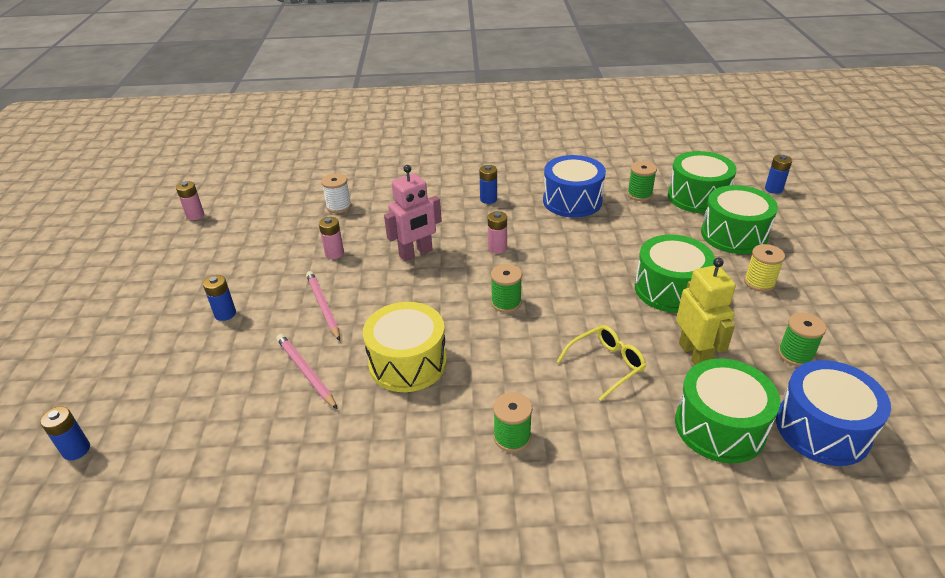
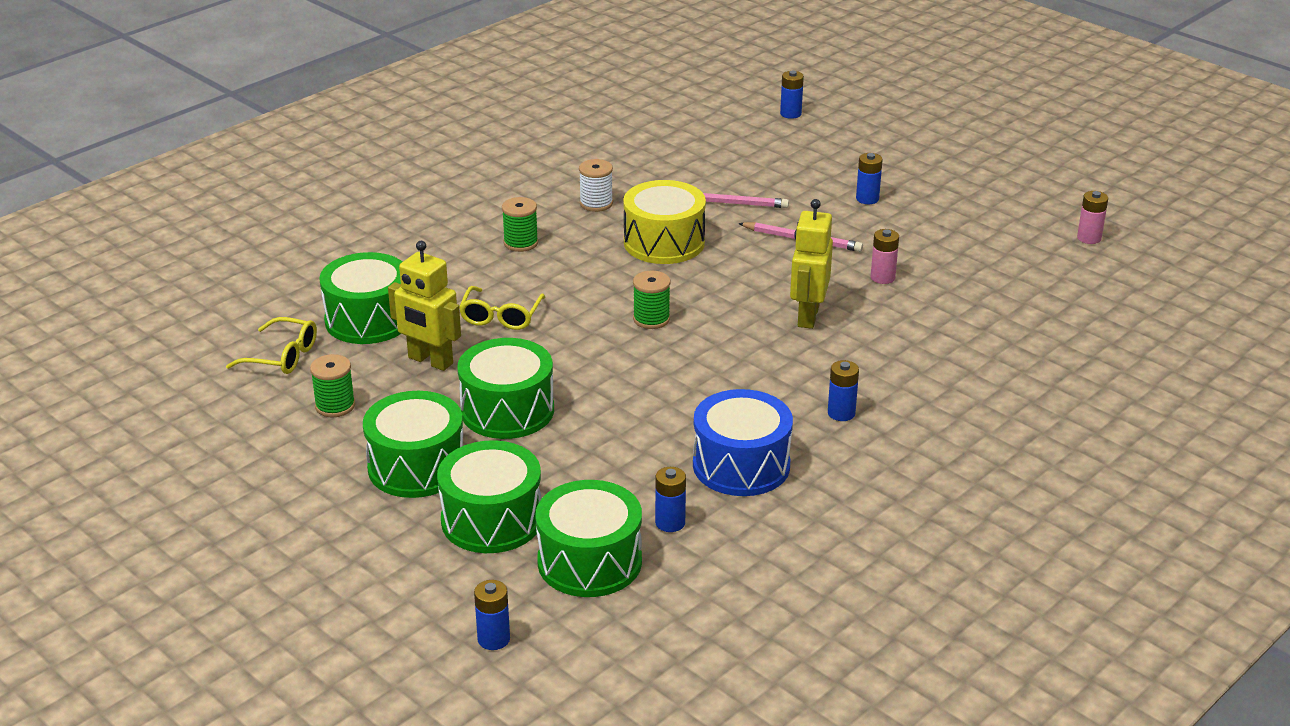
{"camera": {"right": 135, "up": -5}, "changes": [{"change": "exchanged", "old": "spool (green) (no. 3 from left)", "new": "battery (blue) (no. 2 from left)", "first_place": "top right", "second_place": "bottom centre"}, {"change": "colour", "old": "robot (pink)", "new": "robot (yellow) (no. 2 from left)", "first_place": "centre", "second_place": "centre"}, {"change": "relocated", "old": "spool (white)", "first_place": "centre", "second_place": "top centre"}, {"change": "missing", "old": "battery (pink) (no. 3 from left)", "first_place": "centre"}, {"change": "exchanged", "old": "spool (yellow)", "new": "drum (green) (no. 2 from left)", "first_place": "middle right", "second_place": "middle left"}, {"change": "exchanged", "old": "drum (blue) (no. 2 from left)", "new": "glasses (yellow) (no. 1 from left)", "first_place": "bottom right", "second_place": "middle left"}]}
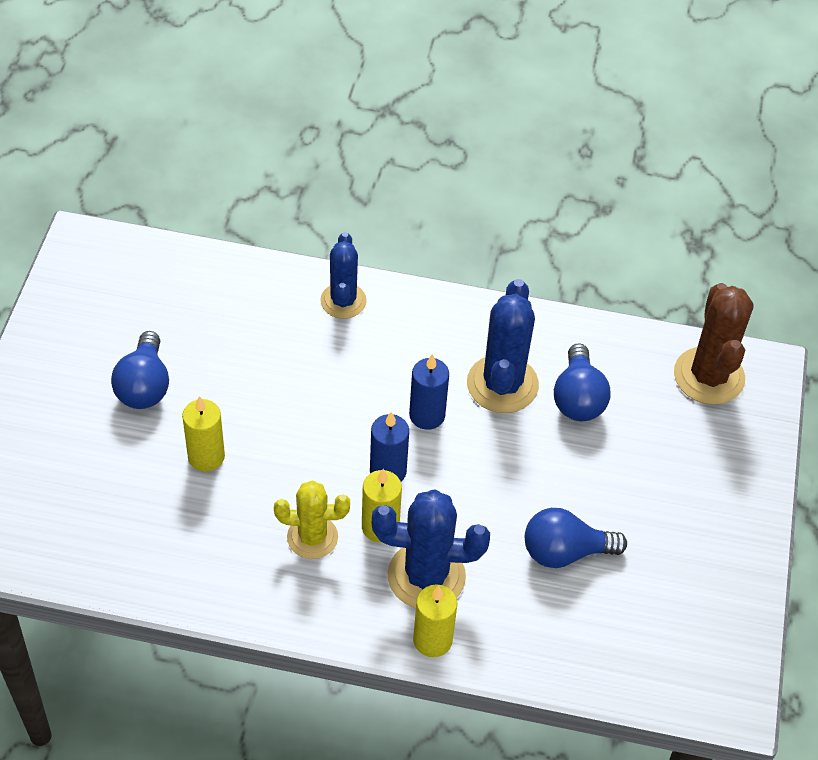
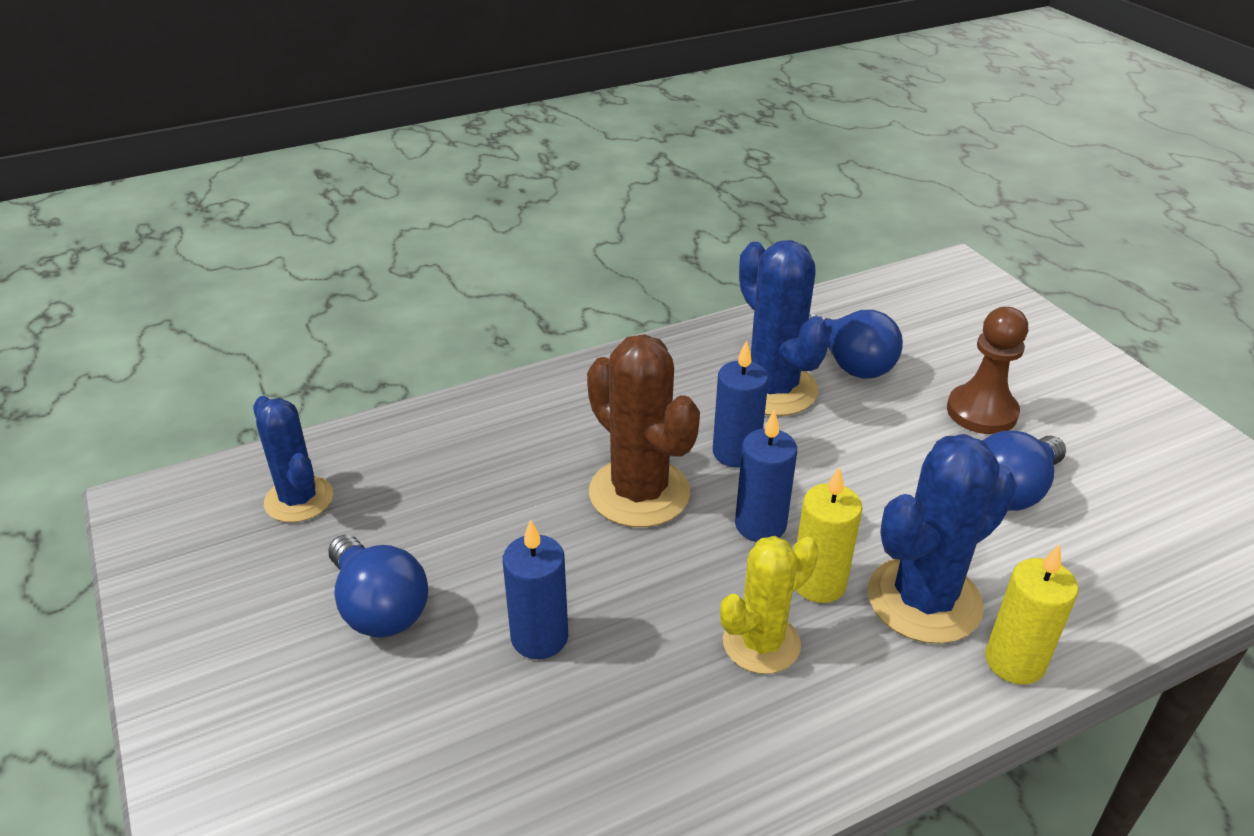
{"camera": {"right": -35, "up": -15}, "changes": [{"change": "relocated", "old": "cactus (blue) (no. 1 from left)", "first_place": "centre", "second_place": "middle left"}, {"change": "relocated", "old": "cactus (brown)", "first_place": "middle right", "second_place": "centre"}, {"change": "colour", "old": "candle (yellow) (no. 1 from left)", "new": "candle (blue) (no. 1 from left)", "first_place": "middle left", "second_place": "bottom centre"}, {"change": "appeared", "new": "pawn (brown)", "second_place": "middle right"}]}
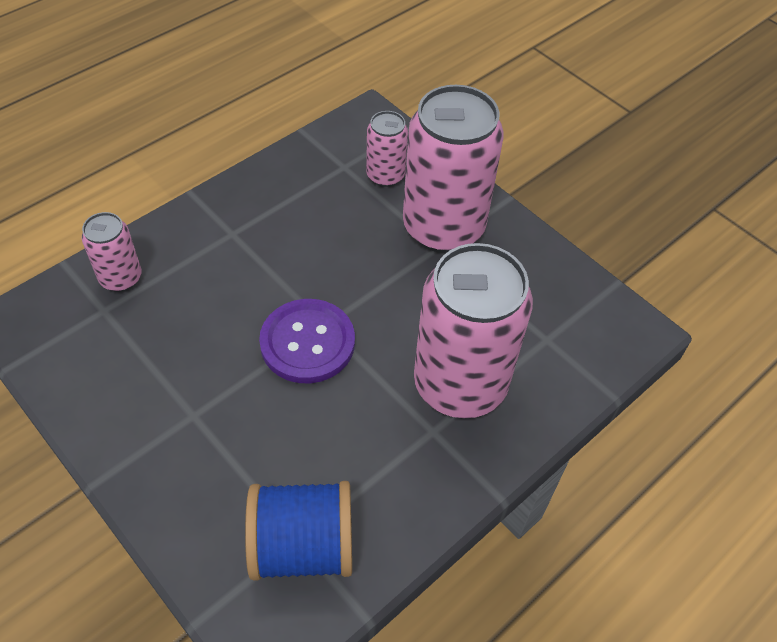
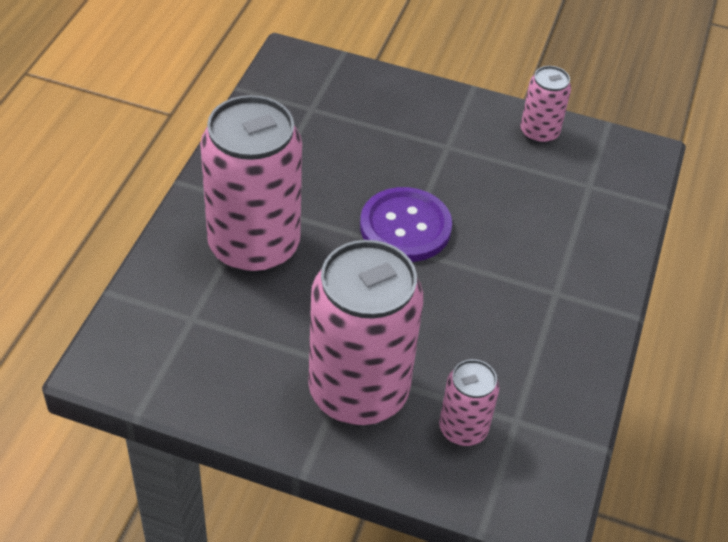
{"camera": {"right": 150, "up": -5}, "changes": [{"change": "relocated", "old": "can (pink) (no. 1 from left in the first image)", "new": "can (pink) (no. 4 from left)", "first_place": "middle left", "second_place": "top right"}, {"change": "missing", "old": "spool (blue)", "first_place": "bottom centre"}]}
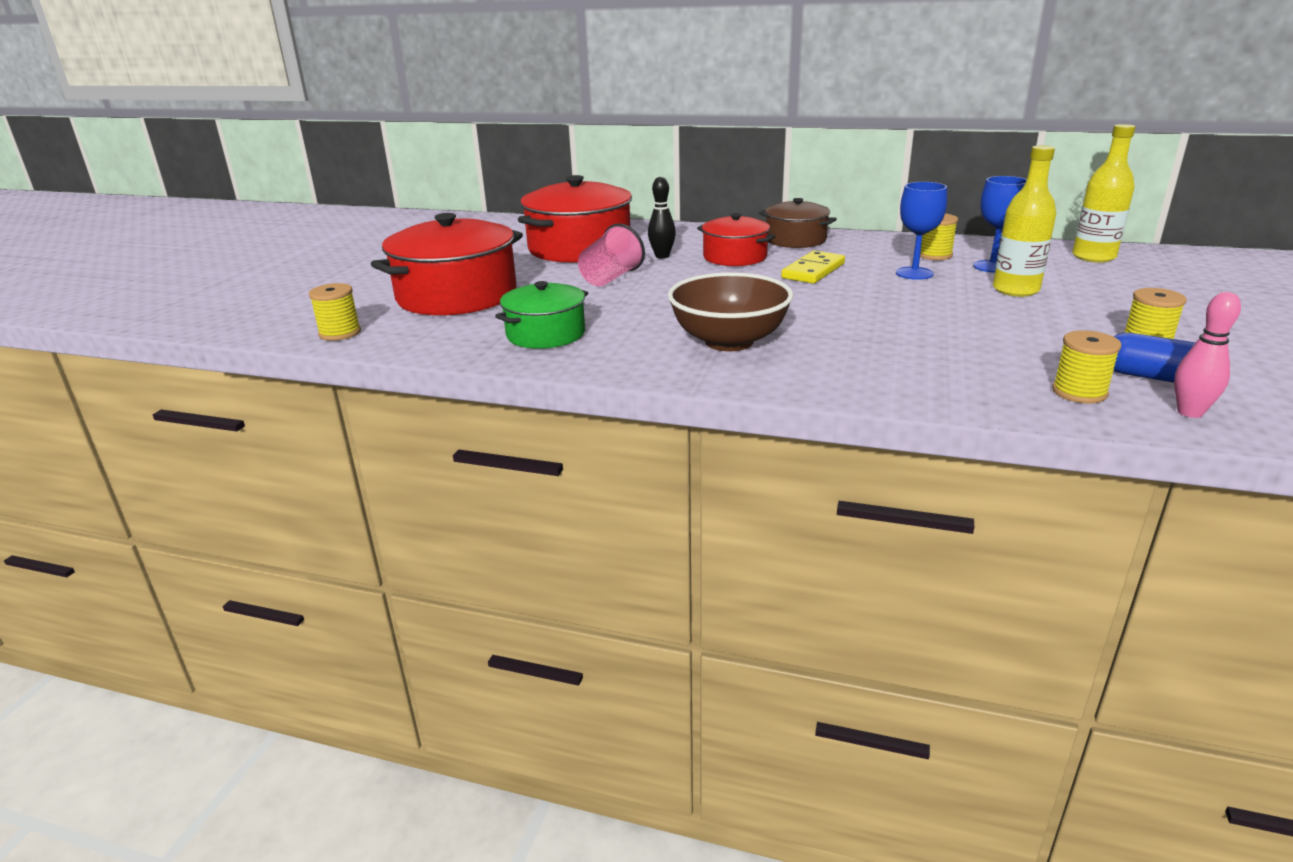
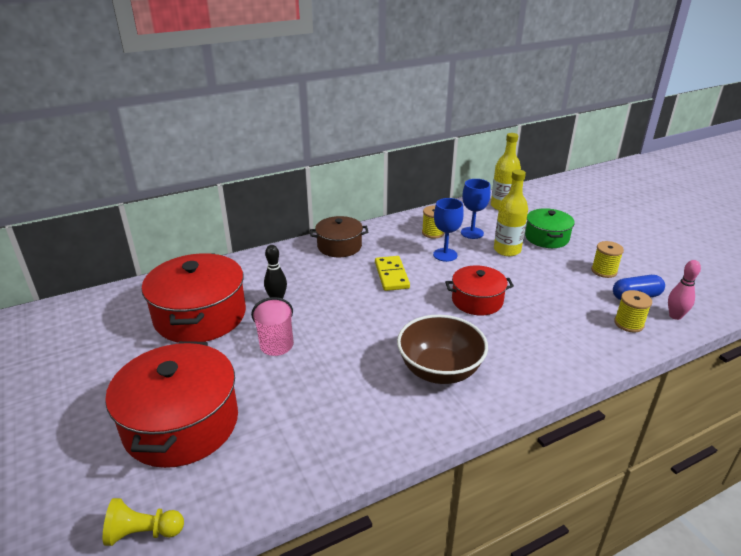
{"camera": {"right": -45, "up": 5}, "changes": [{"change": "relocated", "old": "pot (red) (no. 3 from left)", "first_place": "top centre", "second_place": "centre"}, {"change": "relocated", "old": "pot (green)", "first_place": "centre", "second_place": "middle right"}, {"change": "exchanged", "old": "spool (yellow) (no. 1 from left)", "new": "pawn (yellow)", "first_place": "middle left", "second_place": "bottom left"}]}
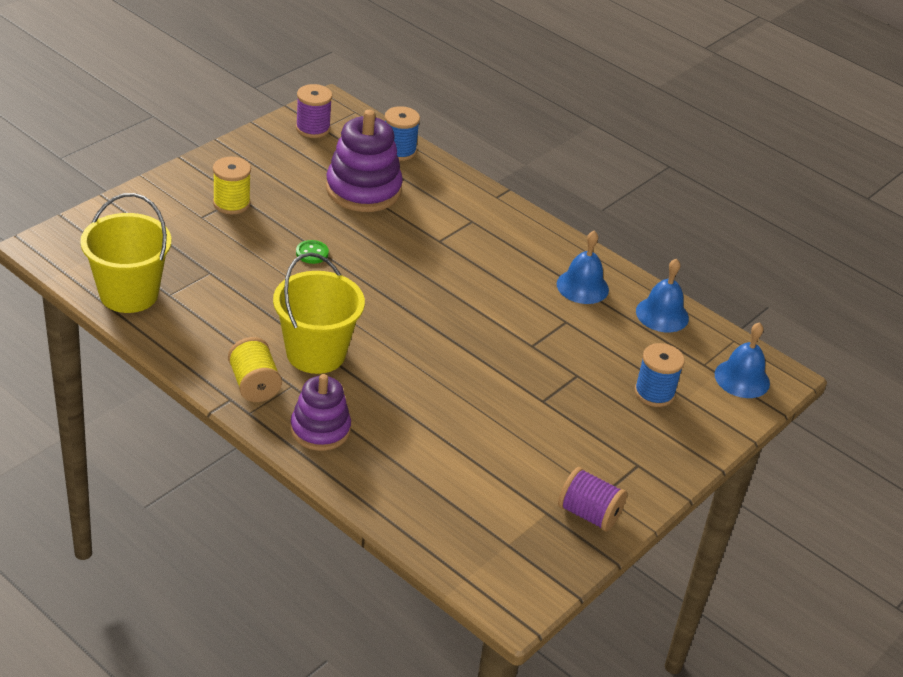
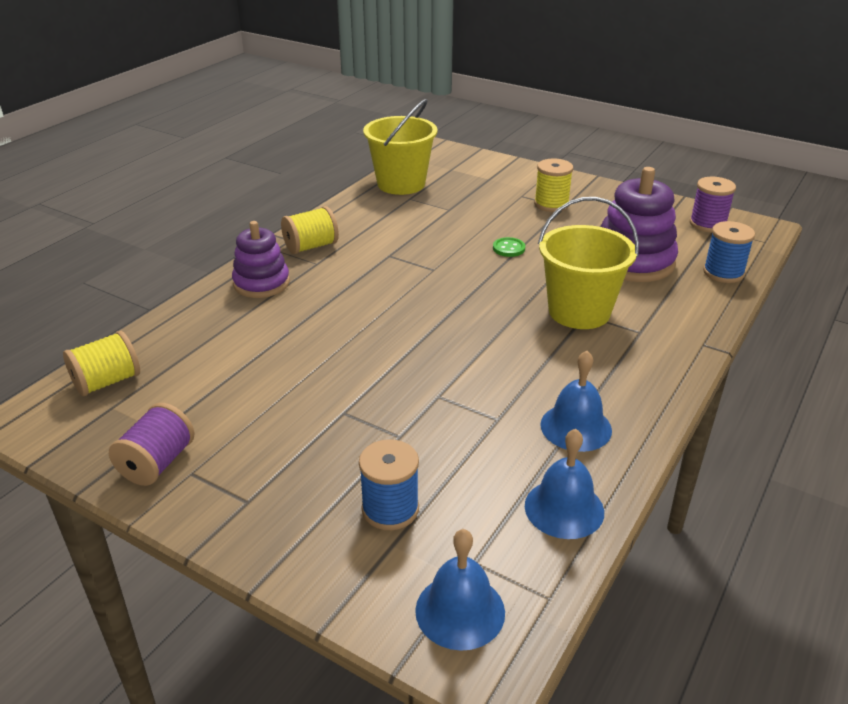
{"camera": {"right": 85, "up": -5}, "changes": [{"change": "relocated", "old": "bucket (yellow) (no. 2 from left)", "first_place": "centre", "second_place": "middle right"}, {"change": "appeared", "new": "spool (yellow) (no. 1 from left)", "second_place": "middle left"}]}
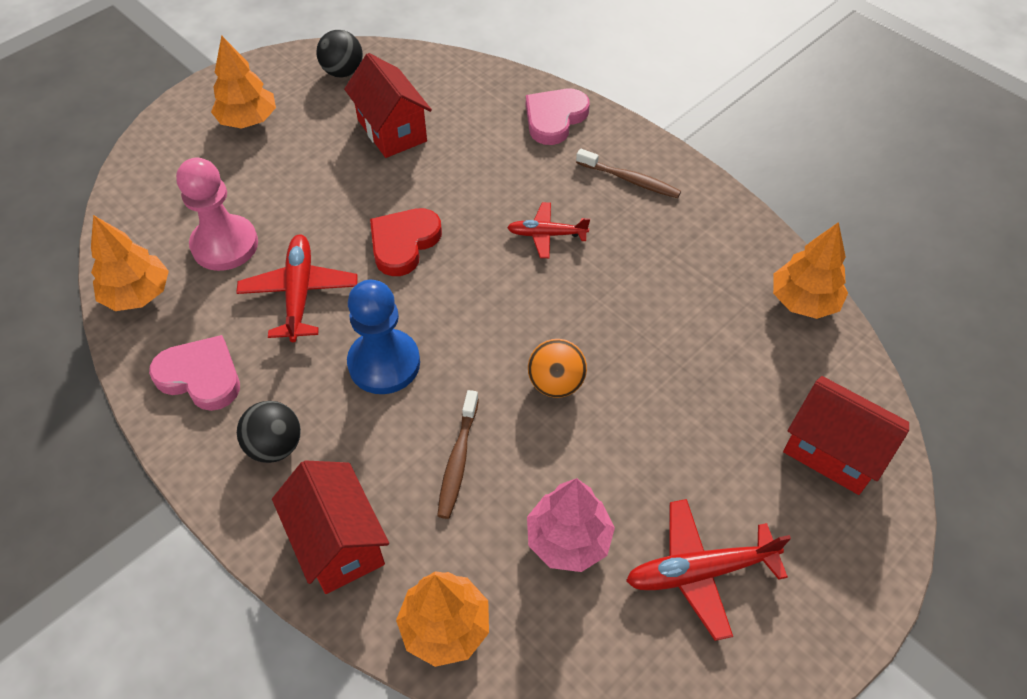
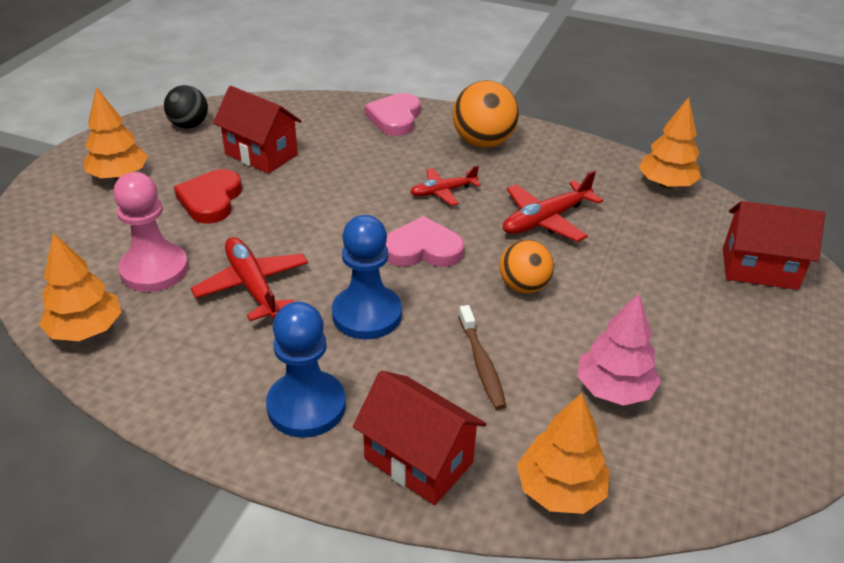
{"camera": {"right": -25, "up": -15}, "changes": [{"change": "exchanged", "old": "toothbrush (brown) (no. 2 from left)", "new": "ball (orange) (no. 1 from left)", "first_place": "top centre", "second_place": "top centre"}, {"change": "relocated", "old": "heart (red)", "first_place": "centre", "second_place": "middle left"}, {"change": "relocated", "old": "heart (pink) (no. 1 from left in the first image)", "new": "heart (pink) (no. 2 from left)", "first_place": "middle left", "second_place": "centre"}, {"change": "exchanged", "old": "ball (black) (no. 1 from left)", "new": "pawn (blue) (no. 1 from left)", "first_place": "middle left", "second_place": "centre"}, {"change": "relocated", "old": "plane (red) (no. 3 from left)", "first_place": "bottom right", "second_place": "centre"}]}
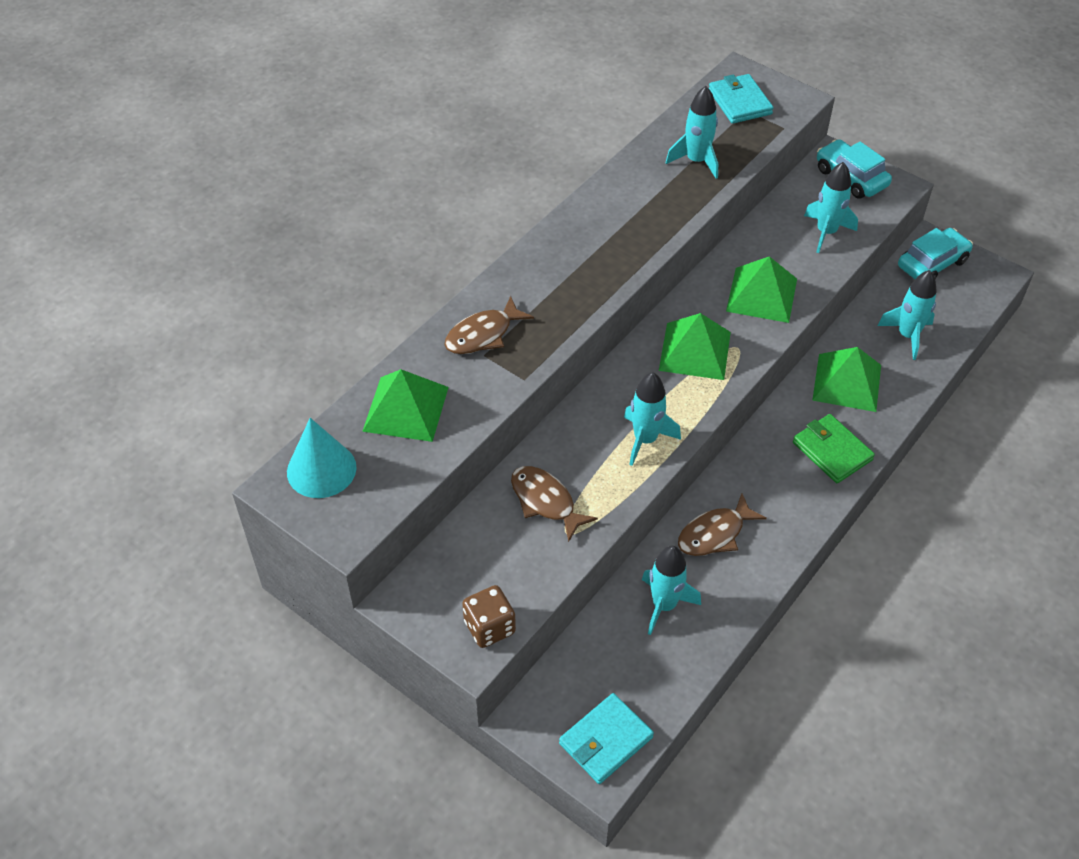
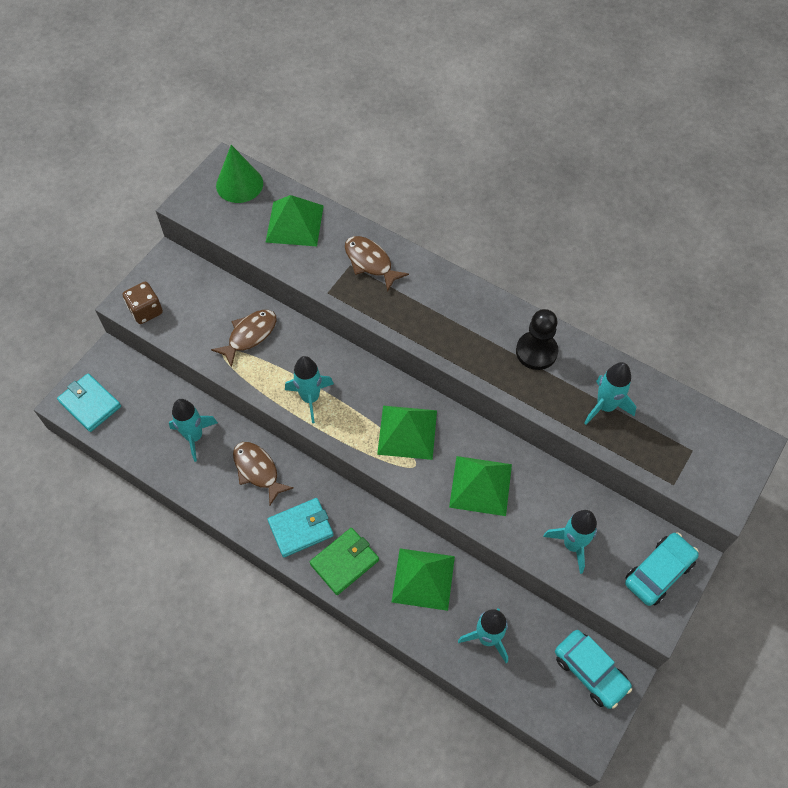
{"camera": {"right": 85, "up": 10}, "changes": [{"change": "relocated", "old": "wallet (turquoise) (no. 2 from left)", "first_place": "top right", "second_place": "bottom centre"}, {"change": "colour", "old": "cone (turquoise)", "new": "cone (green)", "first_place": "middle left", "second_place": "top left"}, {"change": "appeared", "new": "pawn (black)", "second_place": "middle right"}]}
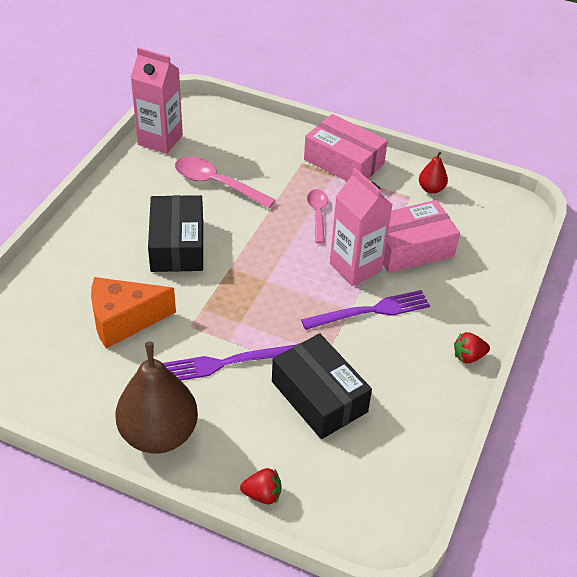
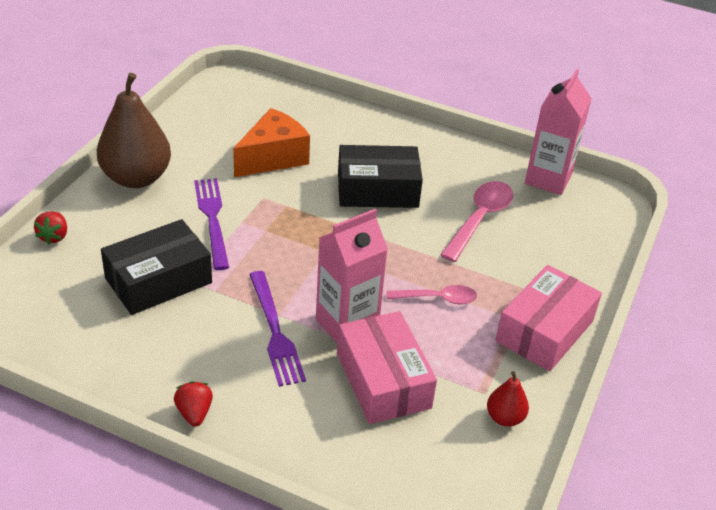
{"camera": {"right": 90, "up": -5}, "changes": [{"change": "spun", "old": "cheese (orange)", "first_place": "middle left", "second_place": "top centre", "degrees": 60}]}
